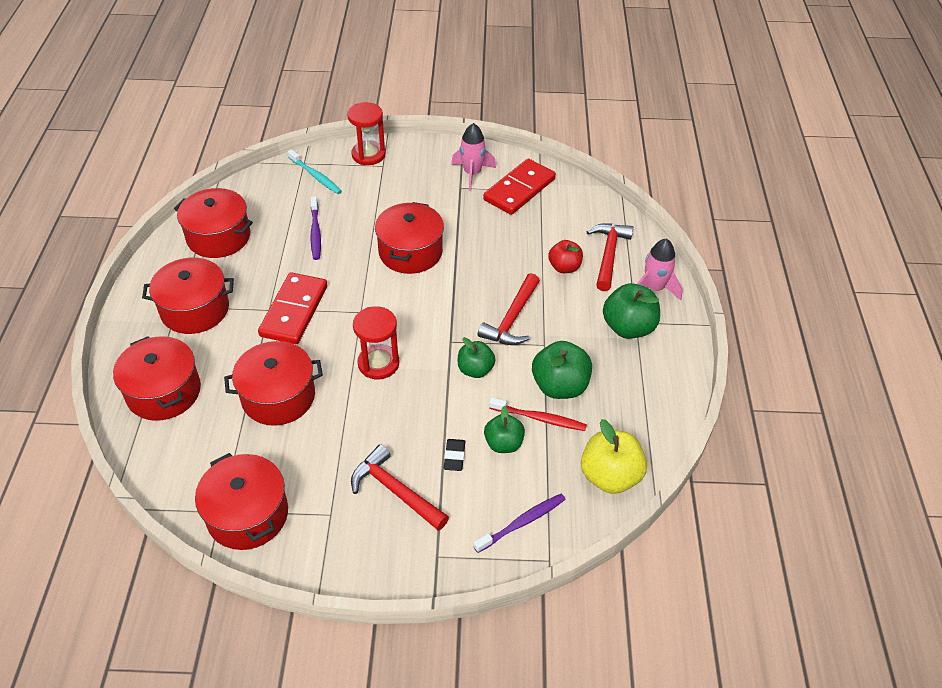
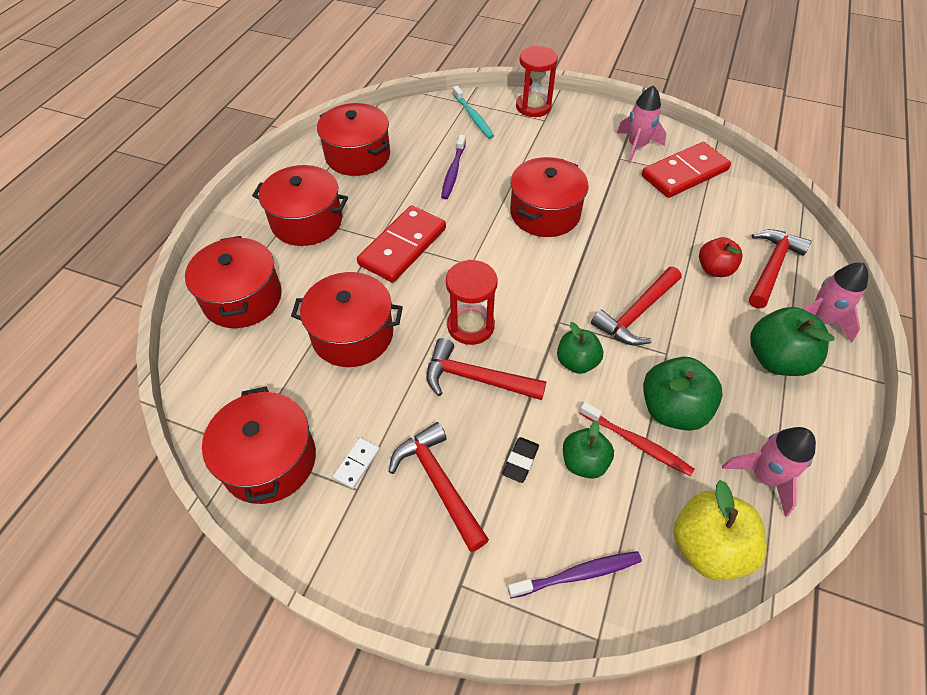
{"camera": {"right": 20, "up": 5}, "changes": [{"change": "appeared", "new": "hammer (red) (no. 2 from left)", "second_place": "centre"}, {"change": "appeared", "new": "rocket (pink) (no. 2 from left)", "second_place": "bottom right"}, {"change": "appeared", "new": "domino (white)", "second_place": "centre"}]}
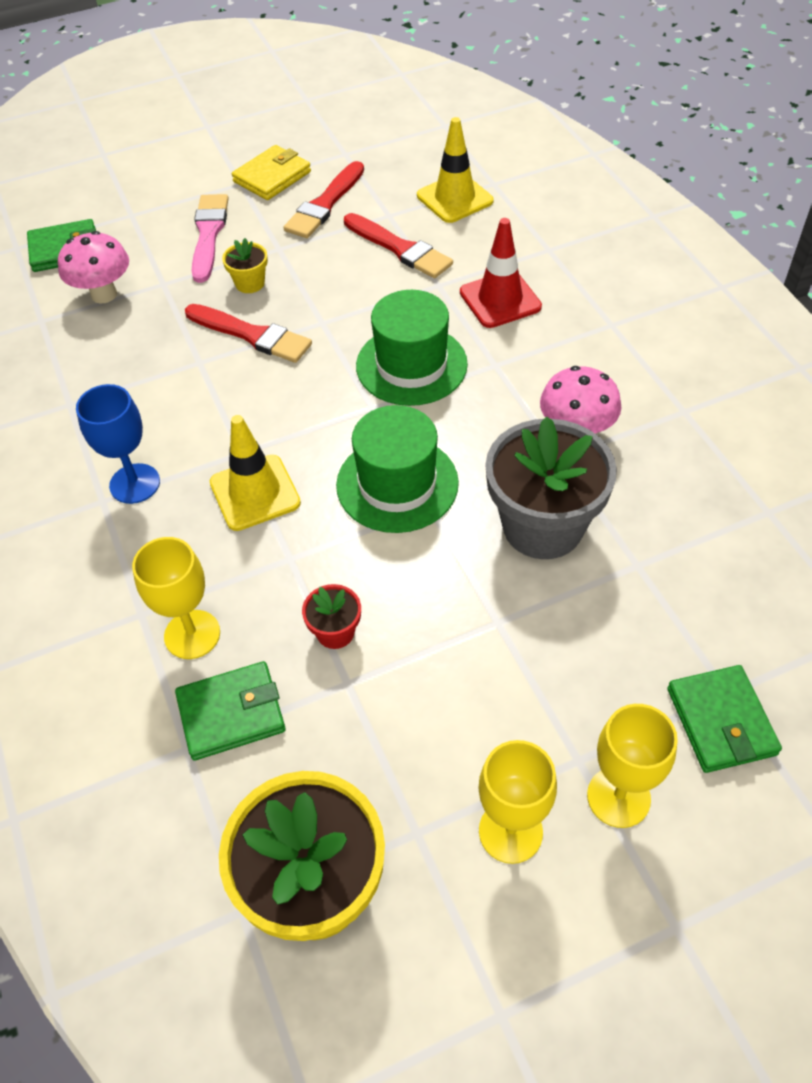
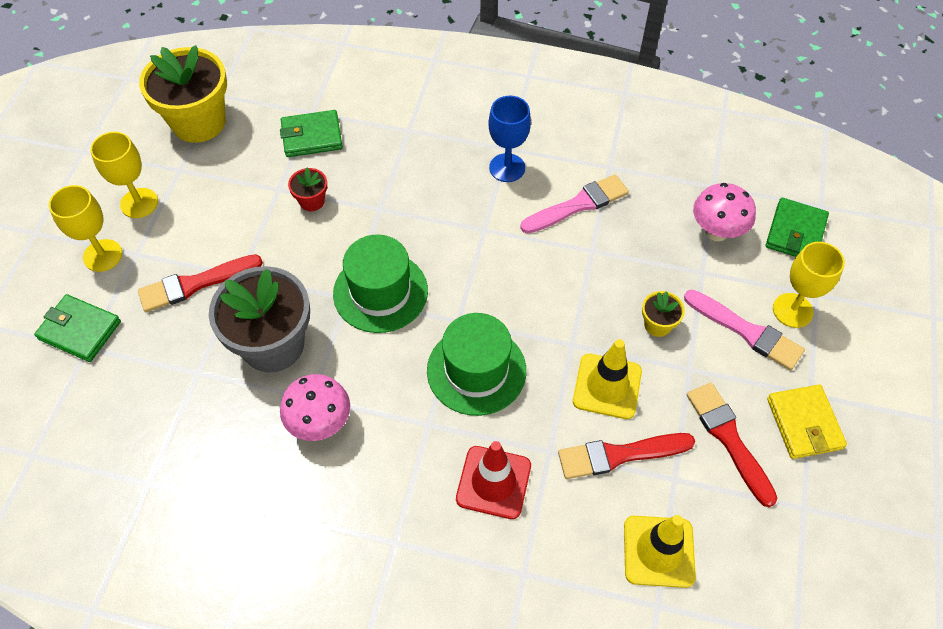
{"camera": {"right": 125, "up": 5}, "changes": [{"change": "relocated", "old": "brush (red) (no. 1 from left)", "first_place": "top left", "second_place": "middle left"}, {"change": "relocated", "old": "traffic cone (yellow) (no. 1 from left)", "first_place": "middle left", "second_place": "centre"}, {"change": "relocated", "old": "goblet (yellow) (no. 1 from left in the first image)", "new": "goblet (yellow) (no. 3 from left)", "first_place": "middle left", "second_place": "middle right"}, {"change": "spun", "old": "wallet (green) (no. 2 from left)", "first_place": "middle left", "second_place": "top left", "degrees": 60}, {"change": "appeared", "new": "brush (pink) (no. 1 from left)", "second_place": "top centre"}]}
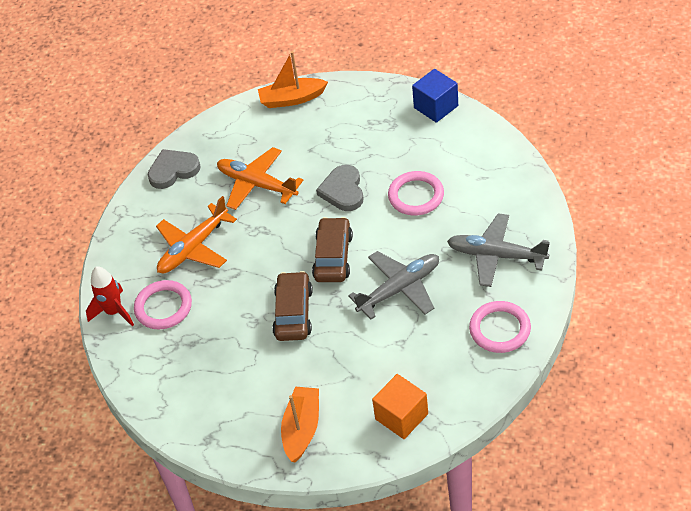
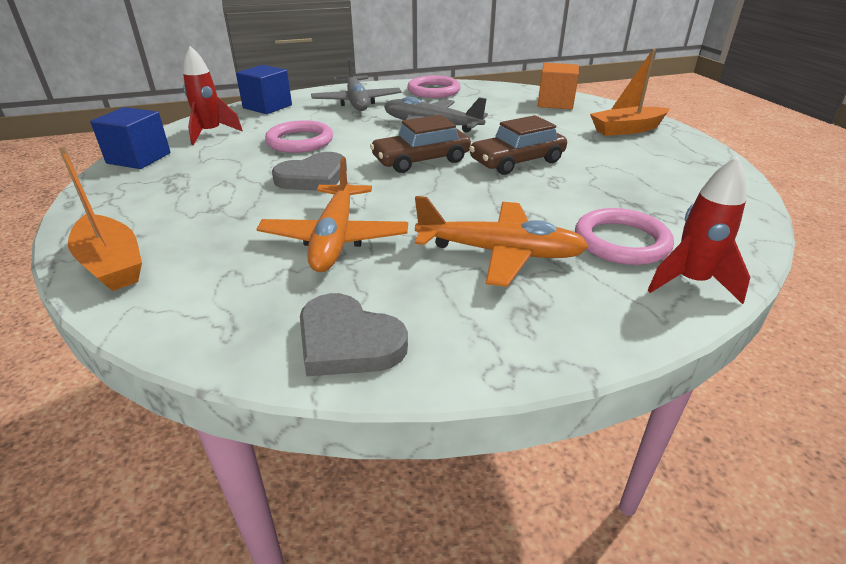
{"camera": {"right": -125, "up": -15}, "changes": [{"change": "appeared", "new": "rocket (red) (no. 1 from left)", "second_place": "top left"}, {"change": "appeared", "new": "cube (blue) (no. 2 from left)", "second_place": "top left"}]}
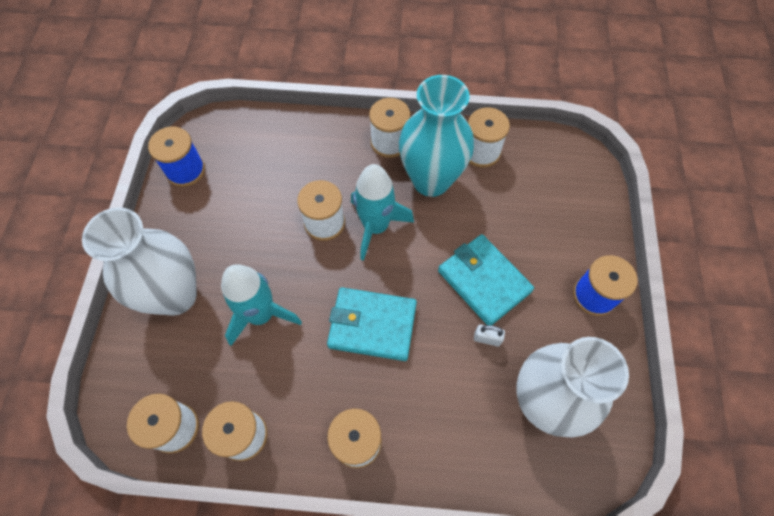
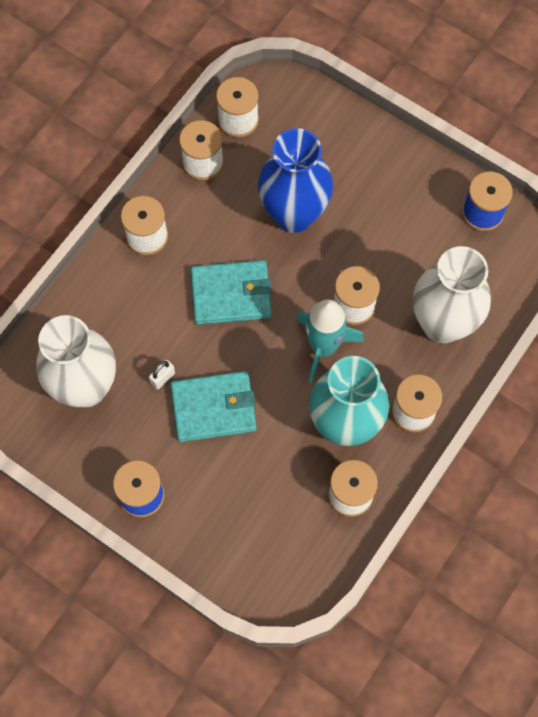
{"camera": {"right": 120, "up": 5}, "changes": [{"change": "relocated", "old": "vase (white) (no. 1 from left in the first image)", "new": "vase (white) (no. 2 from left)", "first_place": "middle left", "second_place": "middle right"}, {"change": "exchanged", "old": "rocket (turquoise) (no. 1 from left)", "new": "vase (blue)", "first_place": "centre", "second_place": "top centre"}, {"change": "spun", "old": "wallet (turquoise) (no. 1 from left in the first image)", "first_place": "centre", "second_place": "centre", "degrees": 45}]}
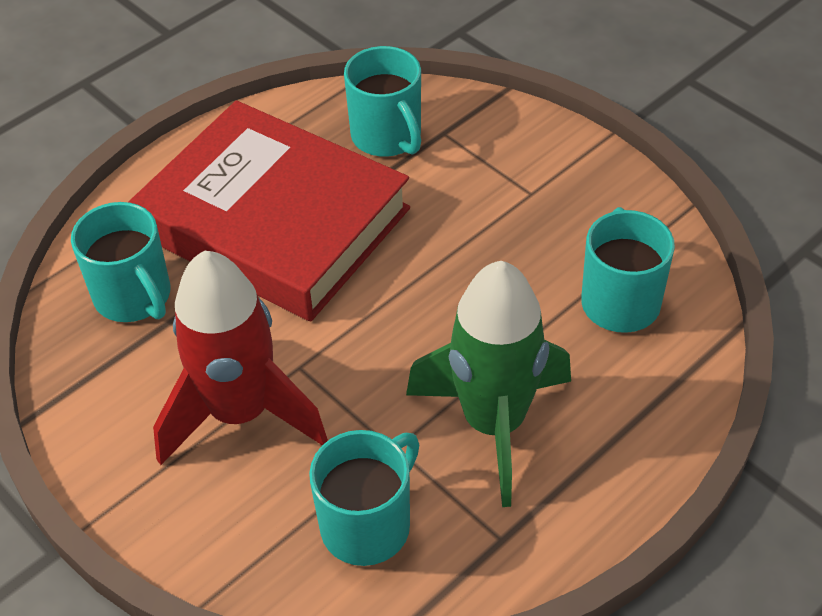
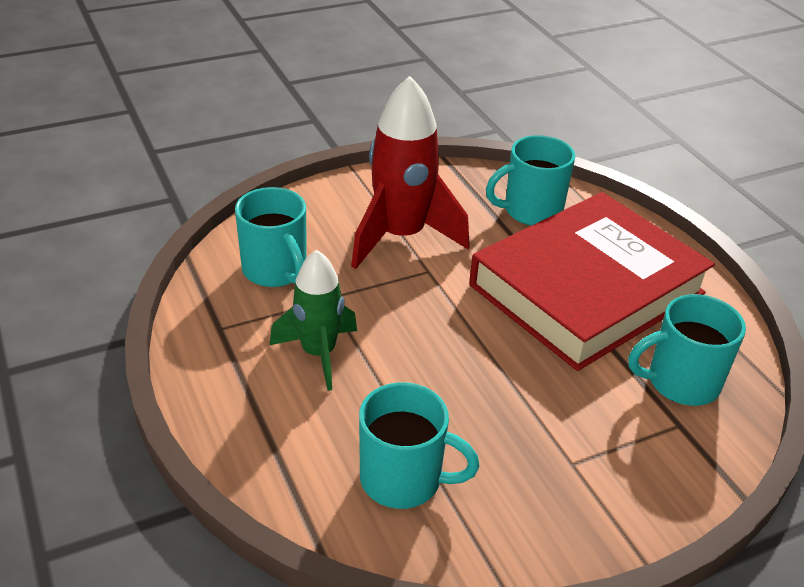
{"camera": {"right": 105, "up": -10}, "changes": [{"change": "size", "old": "rocket (green)", "first_place": "centre", "second_place": "centre", "factor": 0.64}]}
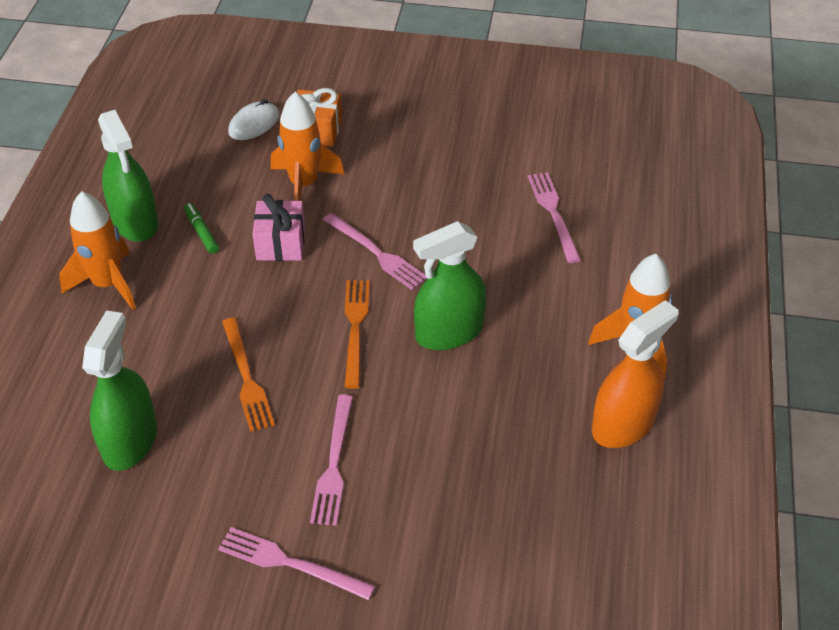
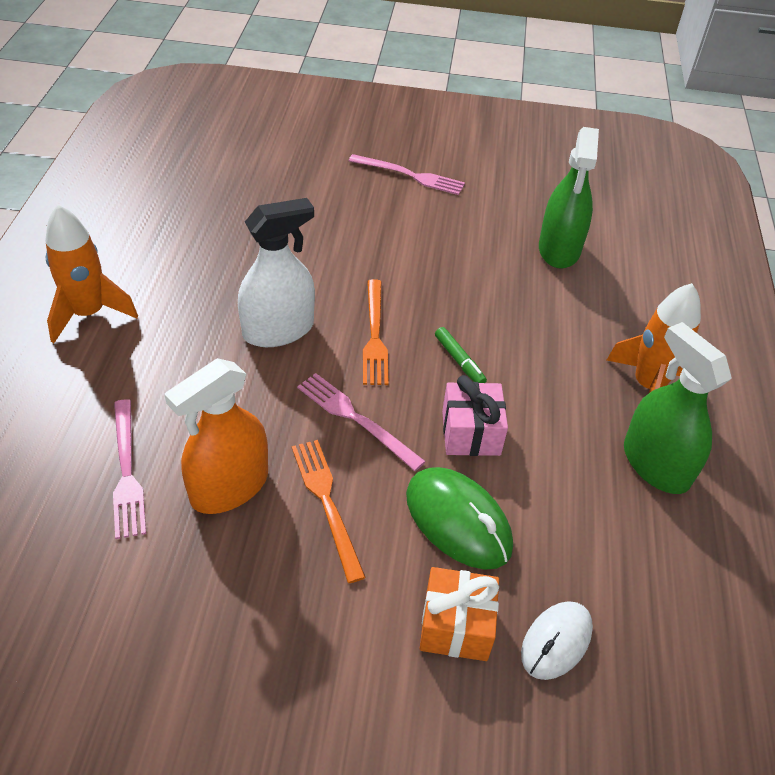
{"camera": {"right": 175, "up": 0}, "changes": [{"change": "exchanged", "old": "rocket (orange) (no. 2 from left)", "new": "mouse (green)", "first_place": "top centre", "second_place": "bottom centre"}, {"change": "relocated", "old": "marker (green)", "first_place": "middle left", "second_place": "centre"}, {"change": "colour", "old": "spray bottle (green) (no. 3 from left)", "new": "spray bottle (white)", "first_place": "centre", "second_place": "centre"}, {"change": "relocated", "old": "spray bottle (orange)", "first_place": "middle right", "second_place": "middle left"}, {"change": "relocated", "old": "fork (orange) (no. 1 from left)", "first_place": "middle left", "second_place": "centre"}, {"change": "missing", "old": "fork (pink) (no. 2 from left)", "first_place": "bottom centre"}]}
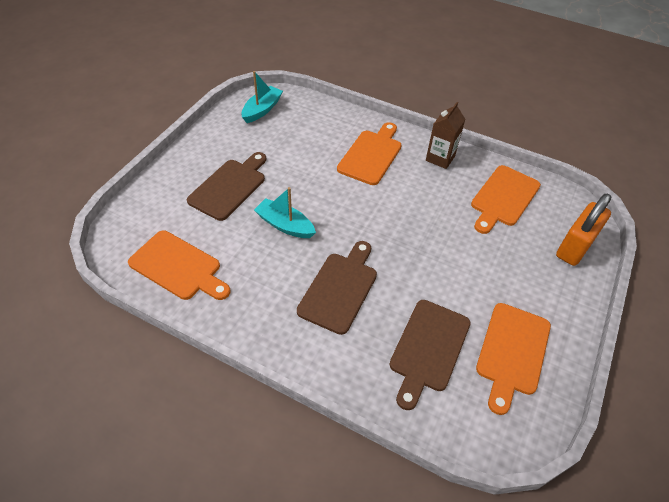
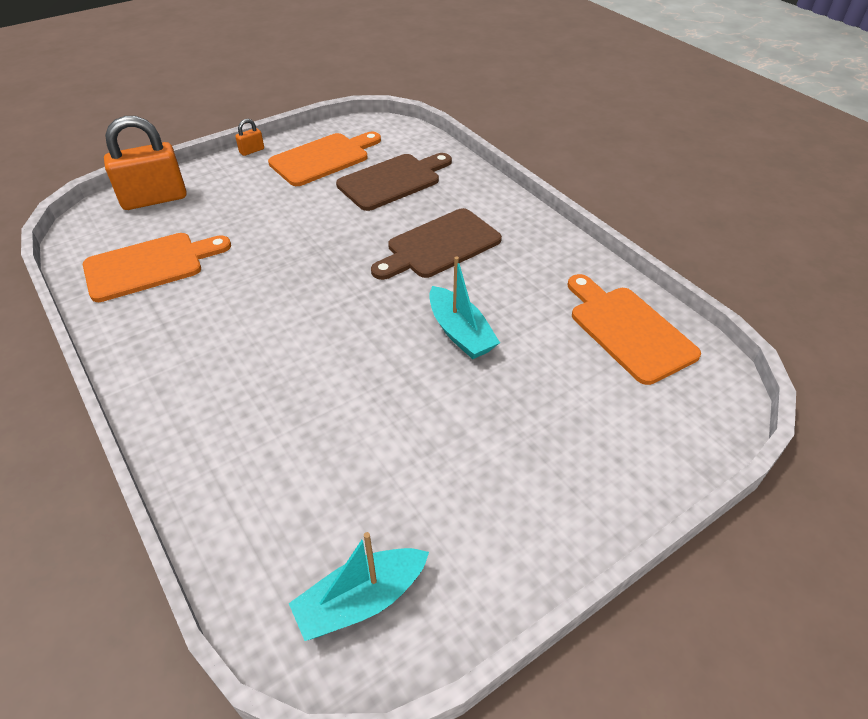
{"camera": {"right": -150, "up": -5}, "changes": [{"change": "missing", "old": "carton (brown)", "first_place": "top centre"}, {"change": "missing", "old": "cutting board (orange) (no. 2 from left)", "first_place": "top centre"}, {"change": "missing", "old": "cutting board (brown) (no. 1 from left)", "first_place": "centre"}, {"change": "appeared", "new": "padlock (orange) (no. 2 from left)", "second_place": "top left"}]}
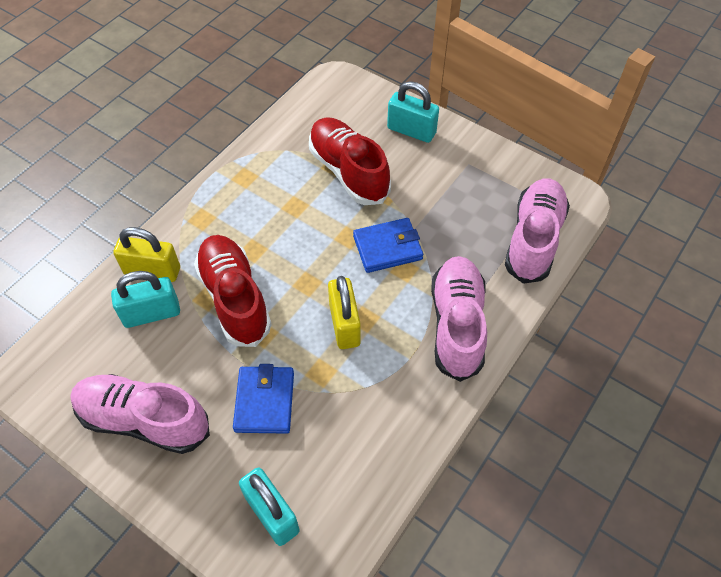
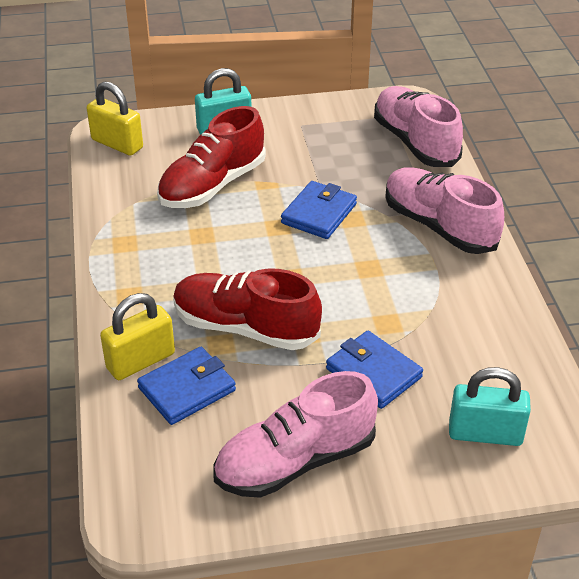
{"camera": {"right": -45, "up": -15}, "changes": [{"change": "spun", "old": "shoe (red) (no. 2 from left in the first image)", "first_place": "top centre", "second_place": "top centre", "degrees": -60}, {"change": "exchanged", "old": "padlock (turquoise) (no. 1 from left)", "new": "wallet (blue) (no. 1 from left)", "first_place": "middle left", "second_place": "bottom left"}, {"change": "relocated", "old": "padlock (yellow) (no. 2 from left in the first image)", "new": "padlock (yellow) (no. 1 from left)", "first_place": "centre", "second_place": "top left"}]}
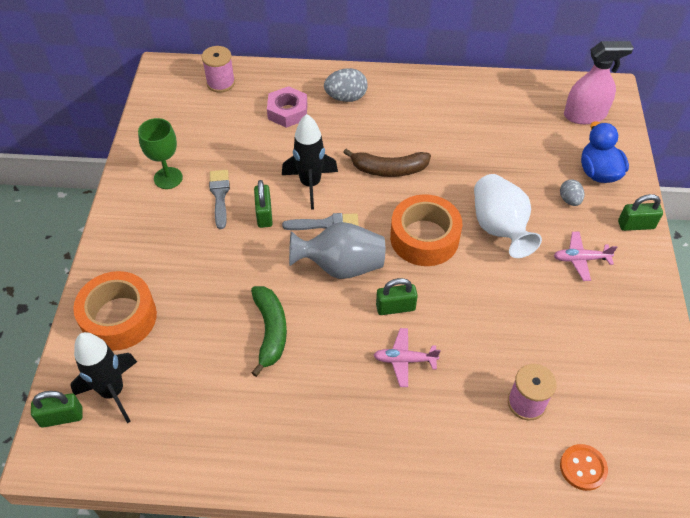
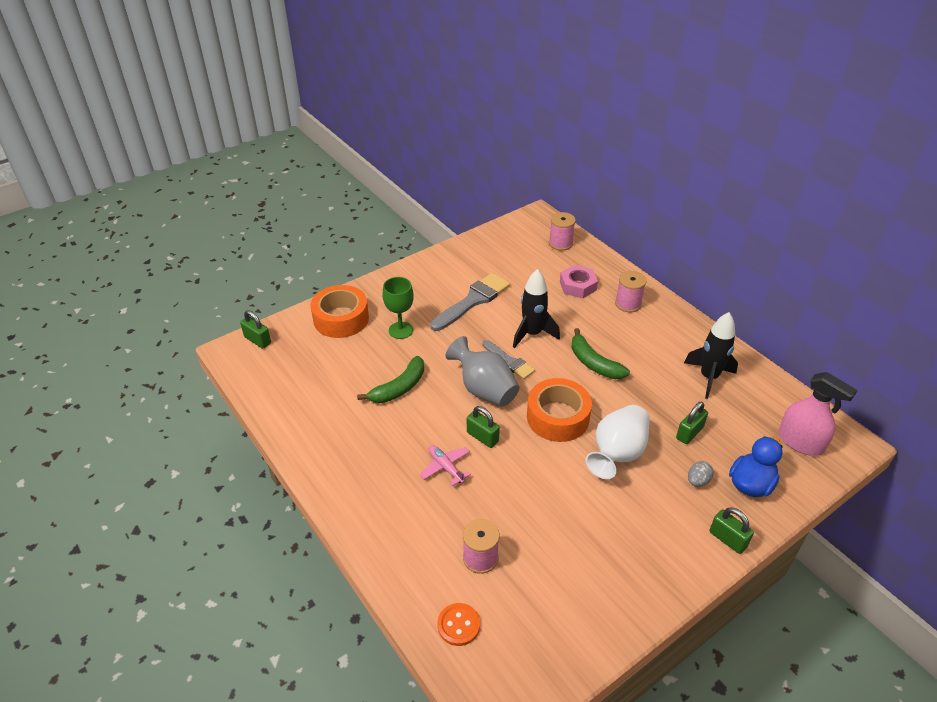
{"camera": {"right": 50, "up": -10}, "changes": [{"change": "exchanged", "old": "egg (grey) (no. 1 from left)", "new": "spool (pink) (no. 3 from left)", "first_place": "top centre", "second_place": "middle right"}, {"change": "relocated", "old": "goblet (green)", "first_place": "top left", "second_place": "centre"}, {"change": "colour", "old": "banana (brown)", "new": "banana (green) (no. 2 from left)", "first_place": "top centre", "second_place": "centre"}, {"change": "size", "old": "brush (grey) (no. 1 from left)", "first_place": "middle left", "second_place": "centre", "factor": 1.67}, {"change": "relocated", "old": "padlock (green) (no. 2 from left in the first image)", "new": "padlock (green) (no. 3 from left)", "first_place": "centre", "second_place": "middle right"}, {"change": "missing", "old": "plane (pink) (no. 2 from left)", "first_place": "middle right"}, {"change": "relocated", "old": "rocket (black) (no. 1 from left in the first image)", "new": "rocket (black) (no. 2 from left)", "first_place": "bottom left", "second_place": "middle right"}]}
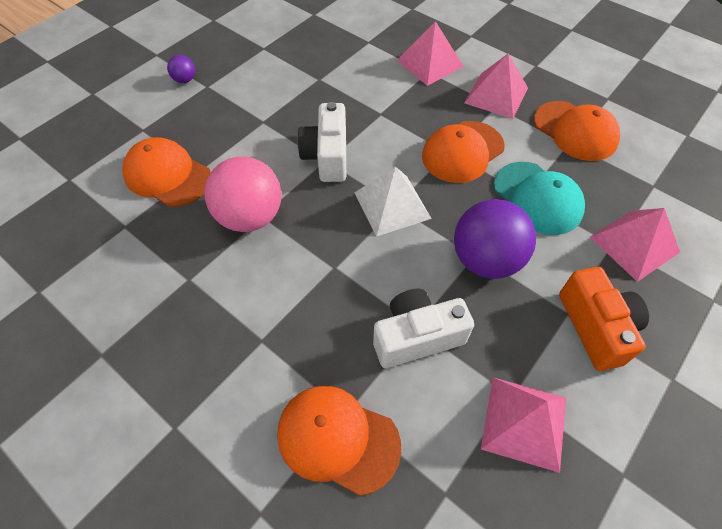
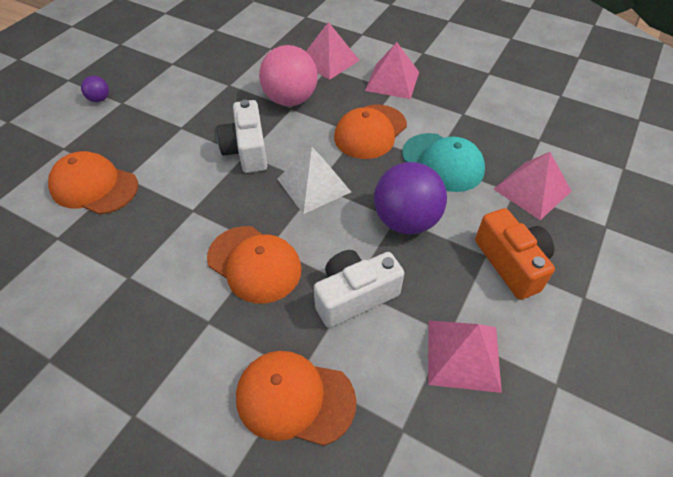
{"camera": {"right": -10, "up": -5}, "changes": [{"change": "relocated", "old": "cap (orange) (no. 4 from left in the first image)", "new": "cap (orange) (no. 2 from left)", "first_place": "top right", "second_place": "centre"}, {"change": "relocated", "old": "ball (pink)", "first_place": "centre", "second_place": "top centre"}]}
